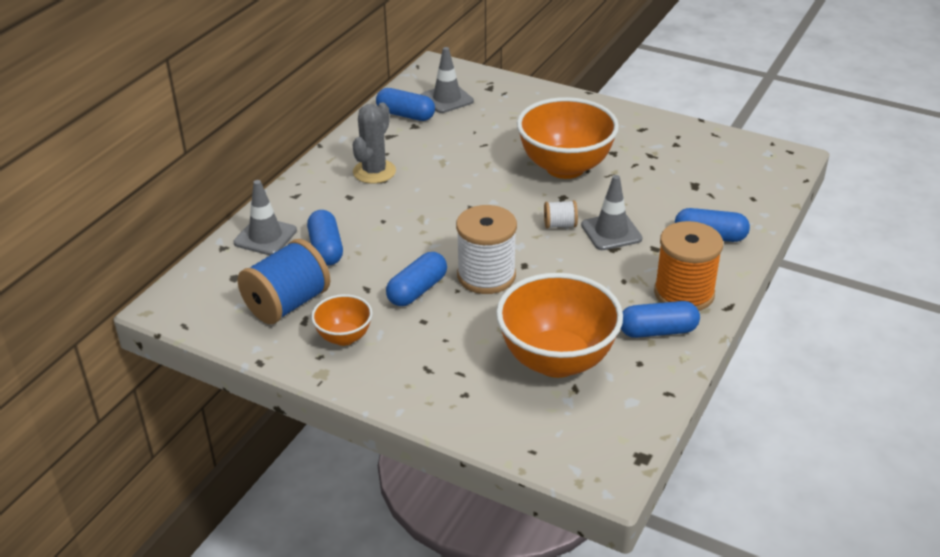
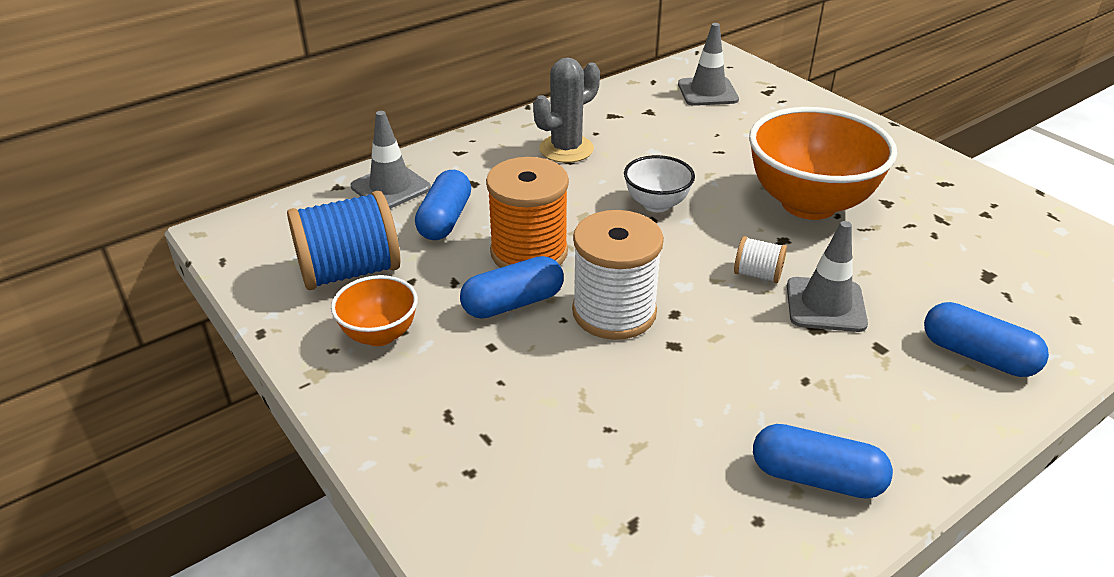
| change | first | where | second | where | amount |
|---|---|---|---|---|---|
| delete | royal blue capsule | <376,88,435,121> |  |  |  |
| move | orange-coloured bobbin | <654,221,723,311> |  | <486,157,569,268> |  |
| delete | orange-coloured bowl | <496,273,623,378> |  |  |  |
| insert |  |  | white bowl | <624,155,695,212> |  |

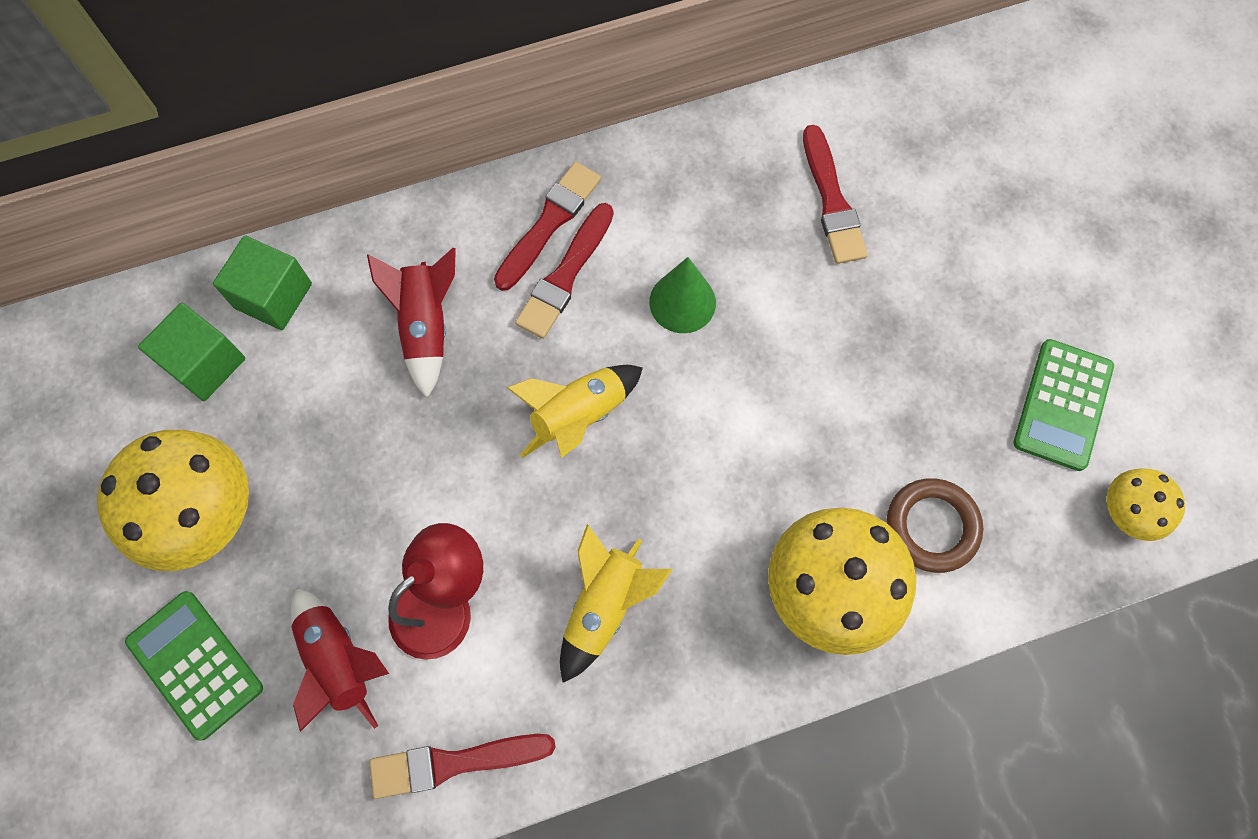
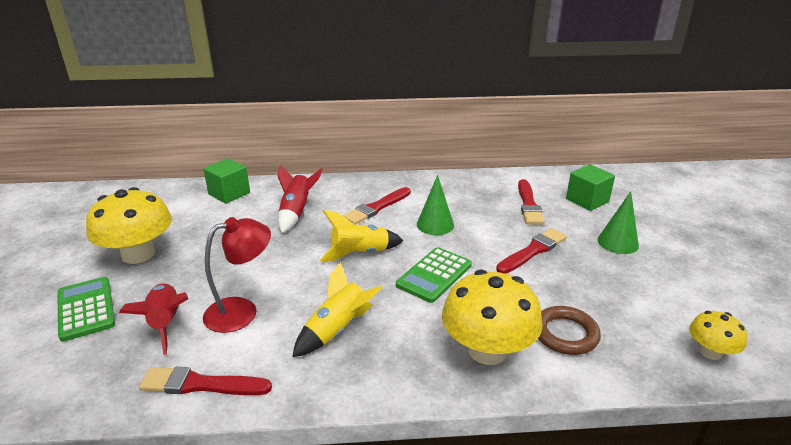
| change | first | where | second | where | amount |
|---|---|---|---|---|---|
| move | red paintbrush | <494,162,601,291> |  | <496,228,567,274> |  |
| move | emerald cube | <138,303,245,401> |  | <566,164,615,211> |  |
| move | emerald pocket calculator | <1013,339,1114,471> |  | <396,247,472,303> |  |
| insert |  |  | emerald cone | <598,191,639,254> |  |

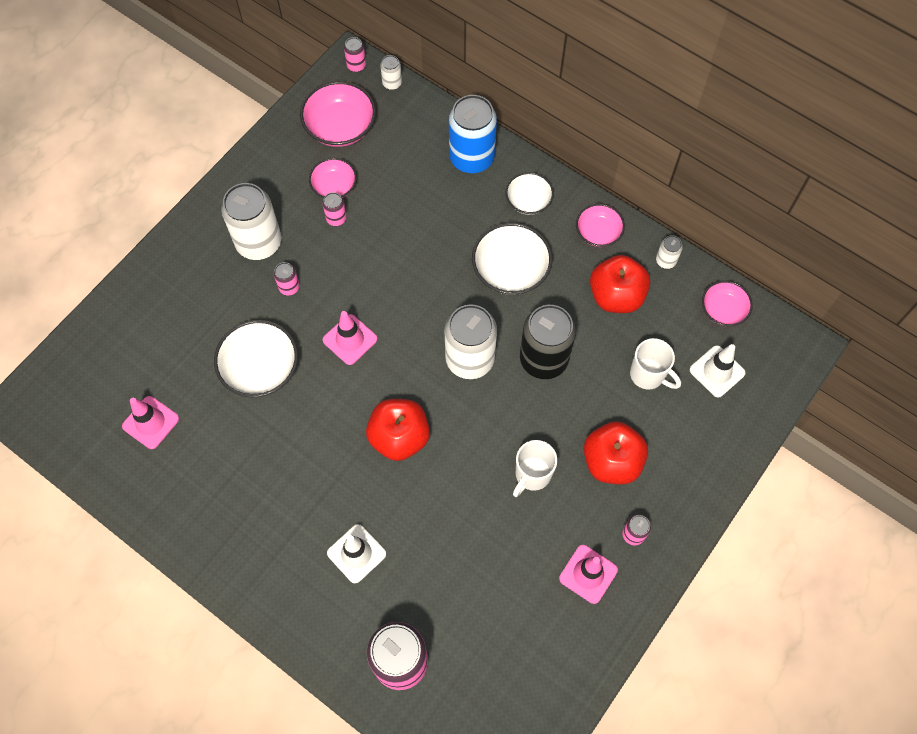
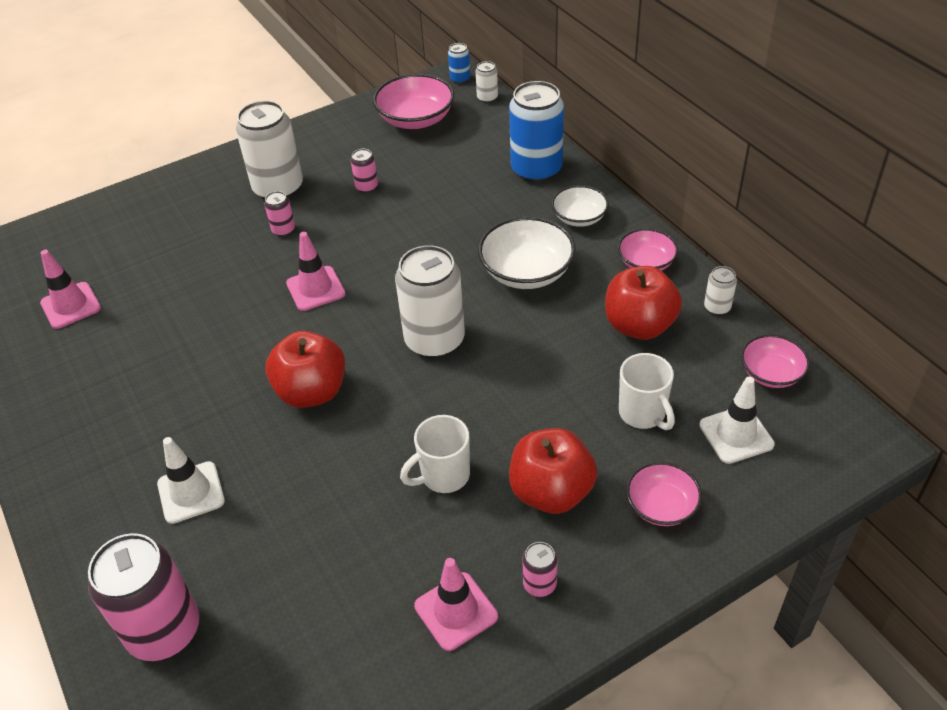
| change | first | where | second | where | amount |
|---|---|---|---|---|---|
| recolor | rosy tin | <344,37,366,72> | royal blue tin | <448,43,470,84> |  |
| move | rosy bowl | <309,158,357,198> |  | <626,462,702,526> |  |
| delete | black tin | <520,305,576,379> |  |  |  |
| delete | white bowl | <214,320,298,397> |  |  |  |

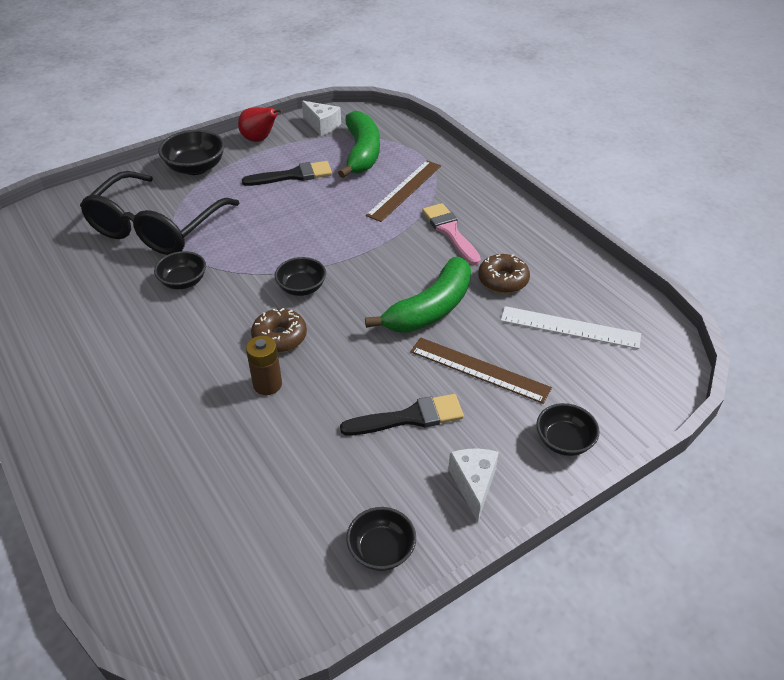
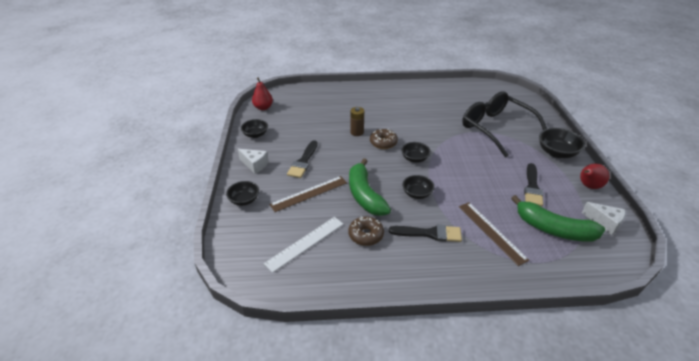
| change | first | where | second | where | amount |
|---|---|---|---|---|---|
| rotate | white cheese | <302,101,341,136> |  | <582,202,626,235> | 120 degrees counterclockwise |
| recolor | rosy paintbrush | <422,203,481,265> | black paintbrush | <389,225,462,242> |  |
| move | black bowl | <154,251,206,289> |  | <402,175,435,199> |  |
| insert |  |  | red toy pear | <252,77,273,110> |  |

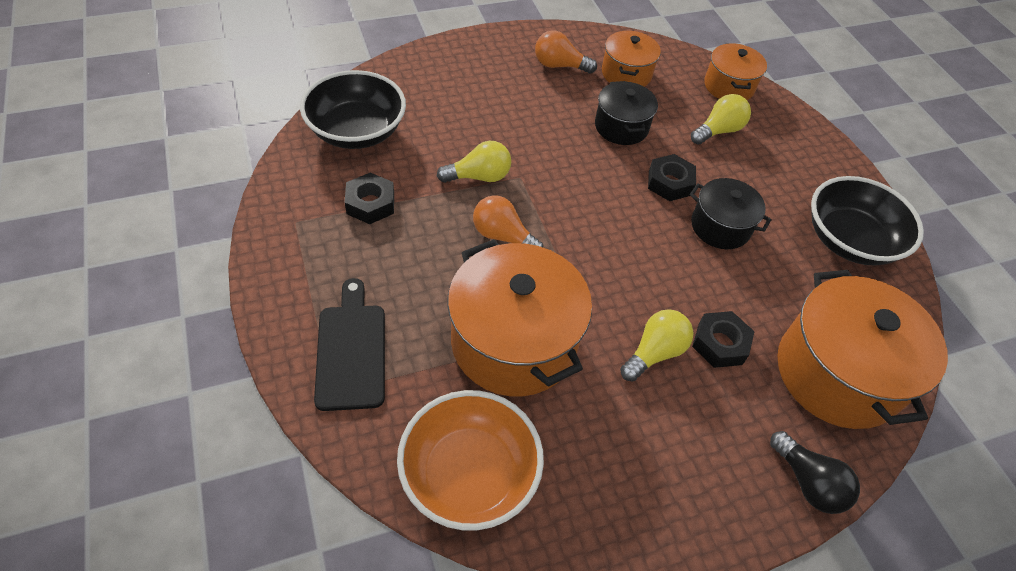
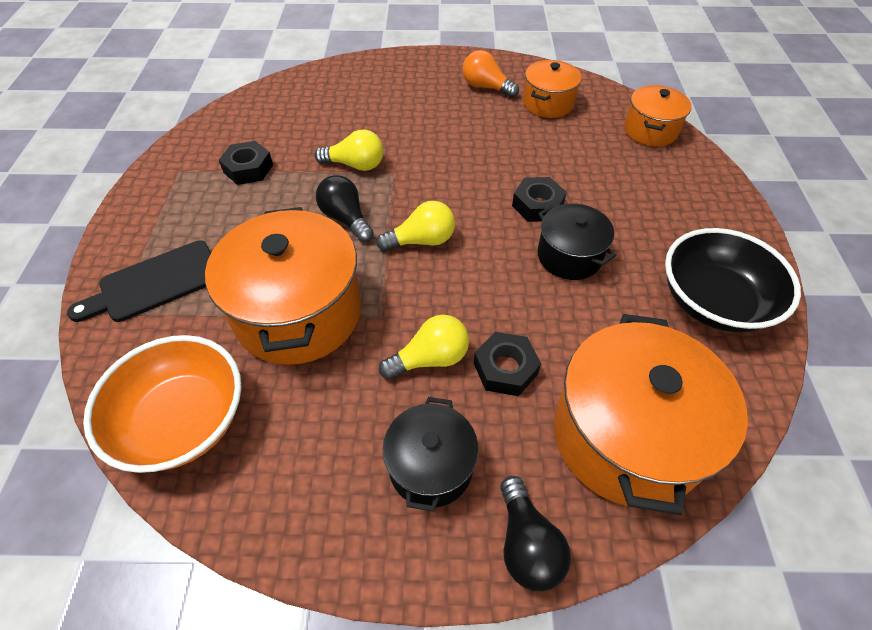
| change | first | where | second | where | amount |
|---|---|---|---|---|---|
| delete | black bowl | <300,70,406,149> |  |  |  |
| move | black pot | <595,81,658,145> |  | <383,397,478,511> |  |
| move | yellow bulb | <691,94,751,145> |  | <376,201,455,251> |  |
| recolor | orange-coloured bulb | <473,195,544,248> | black bulb | <316,175,374,242> |  |
| rotate | black bread board | <314,278,385,411> |  | <67,241,211,322> | 135 degrees counterclockwise |

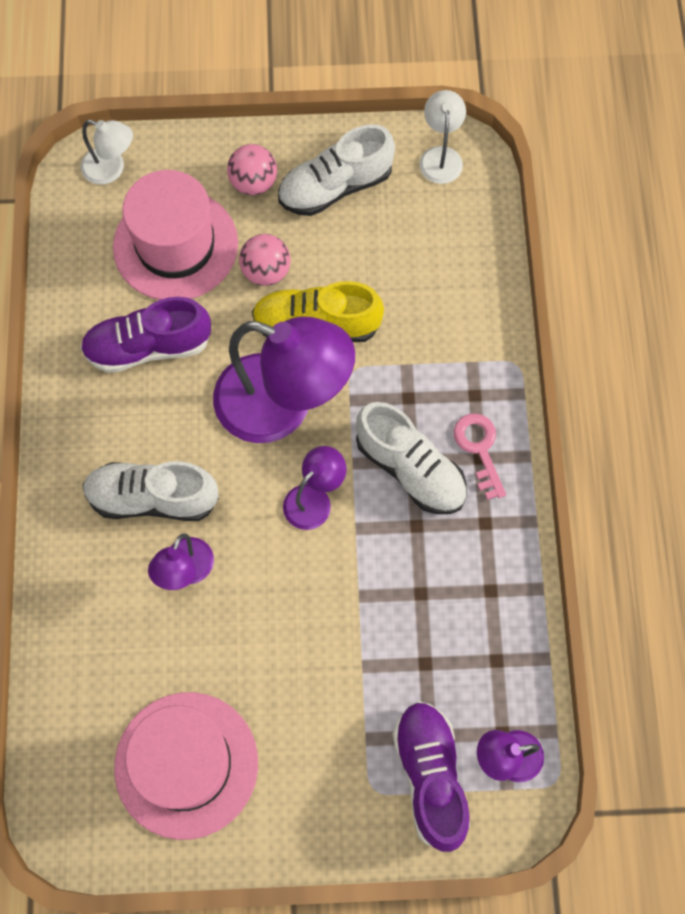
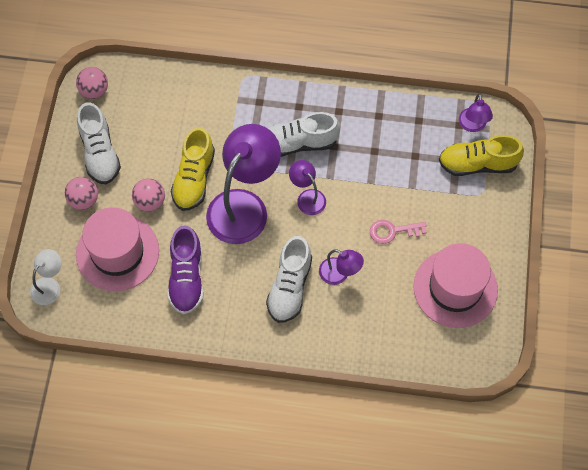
| change | first | where | second | where | amount |
|---|---|---|---|---|---|
| replace | white desk lamp | <419,90,466,184> | rosy play ball | <76,67,108,99> |  |
| rotate | white lace-up shoe | <356,402,467,514> |  | <267,112,340,157> | 150 degrees counterclockwise |
| move | rosy latchkey | <454,413,506,500> |  | <370,220,427,244> |  |
| recolor | purple lace-up shoe | <392,701,470,852> | yellow lace-up shoe | <439,135,524,176> |  |

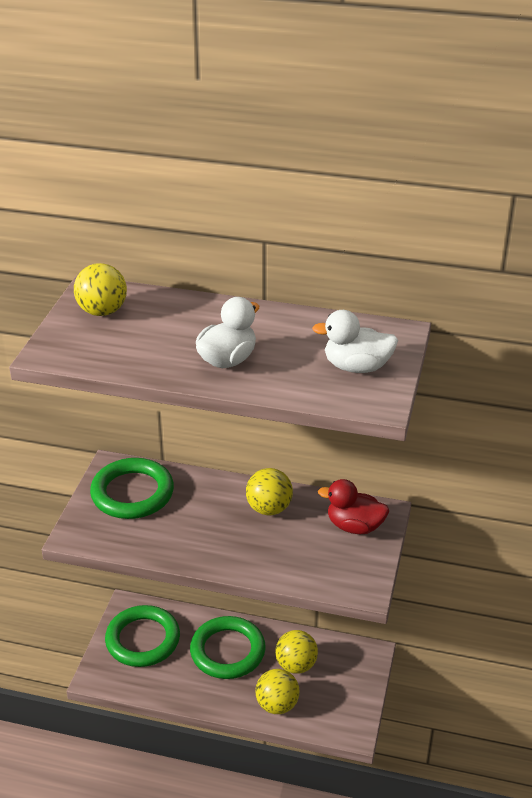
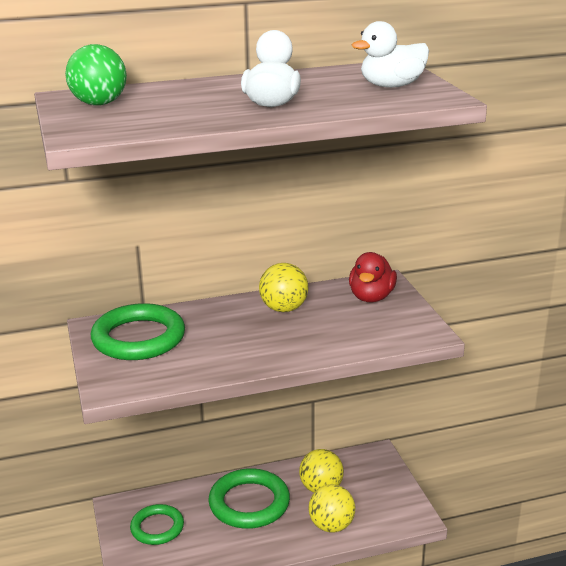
| change | first | where | second | where | amount |
|---|---|---|---|---|---|
| recolor | yellow play ball | <74,263,127,316> | emerald play ball | <65,44,127,106> |  |
| rotate | red toy duck | <318,479,389,534> |  | <349,252,397,302> | 60 degrees counterclockwise |
| resize | emerald torus | <105,605,180,667> |  | <130,504,184,545> | x0.64 |

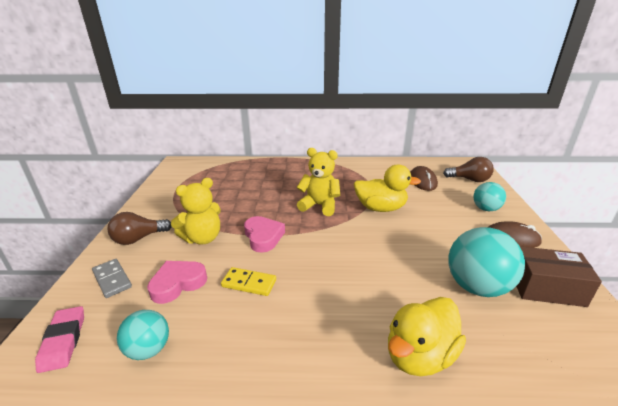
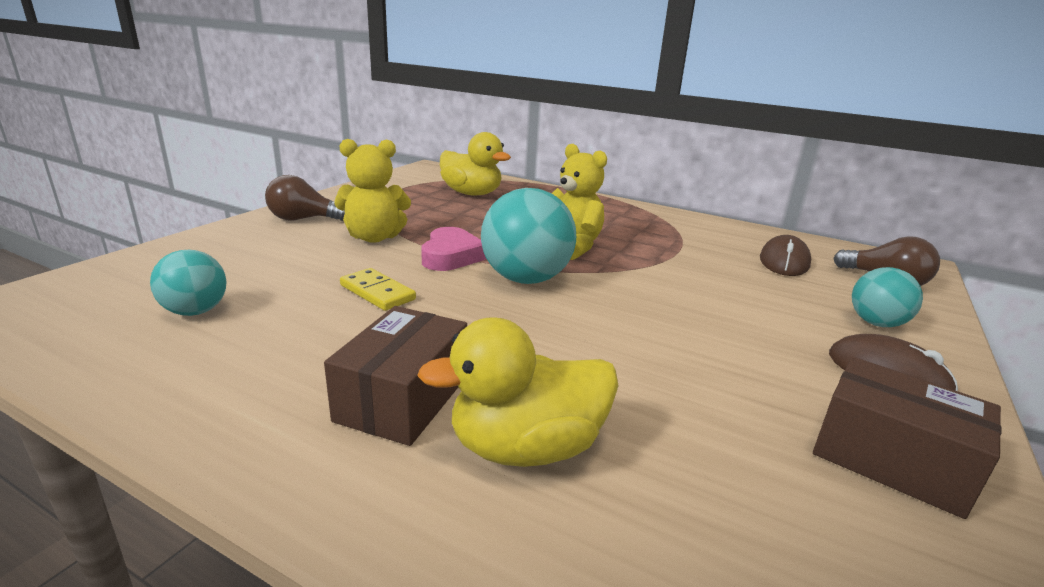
| change | first | where | second | where | amount |
|---|---|---|---|---|---|
| move | yellow toy duck | <354,164,421,212> |  | <440,132,511,196> |  |
| move | teal play ball | <448,227,525,297> |  | <481,188,576,284> |  |
| delete | gray domino tile | <92,259,132,298> |  |  |  |
| delete | rosy love heart | <147,261,207,304> |  |  |  |
| delete | rosy gum eraser | <35,306,84,373> |  |  |  |
| insert |  |  | russet parcel | <324,306,467,446> |  |

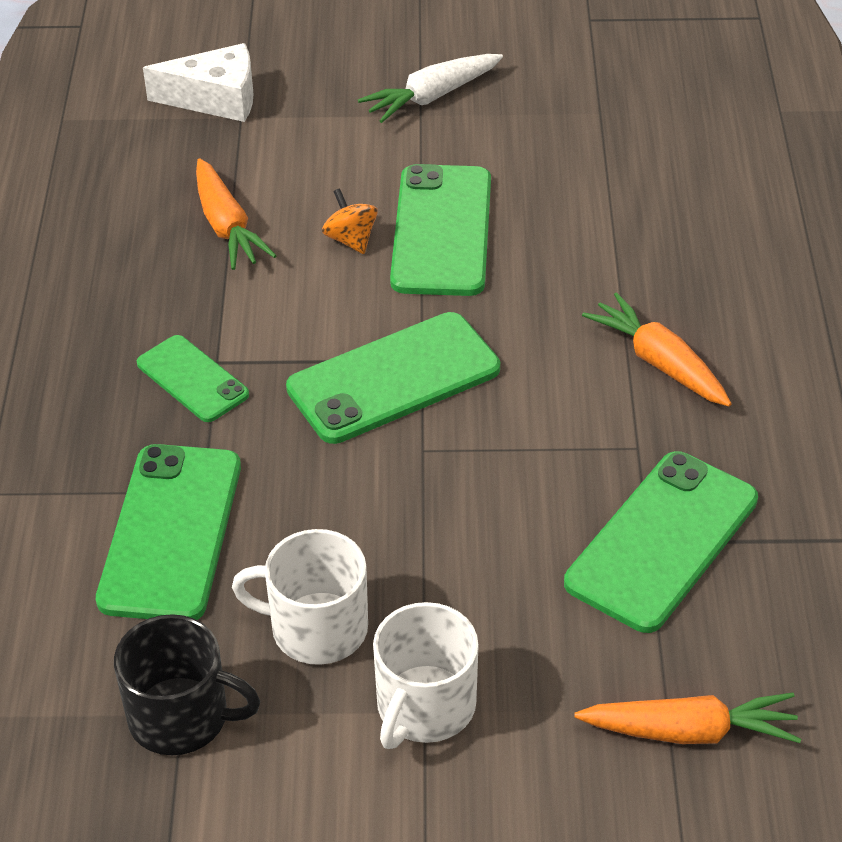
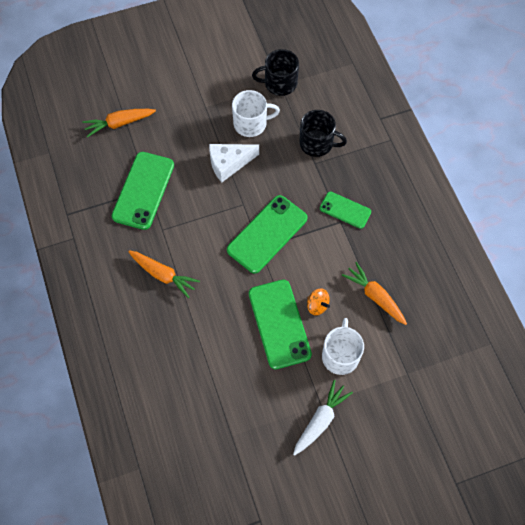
| change | first | where | second | where | amount |
|---|---|---|---|---|---|
| move | white cheese | <143,43,254,122> |  | <209,144,259,182> |  |
| replace | emerald phone | <96,444,241,620> | black tea mug | <299,110,347,157> |  |
| move | white tea mug | <373,602,479,749> |  | <322,318,364,375> |  |

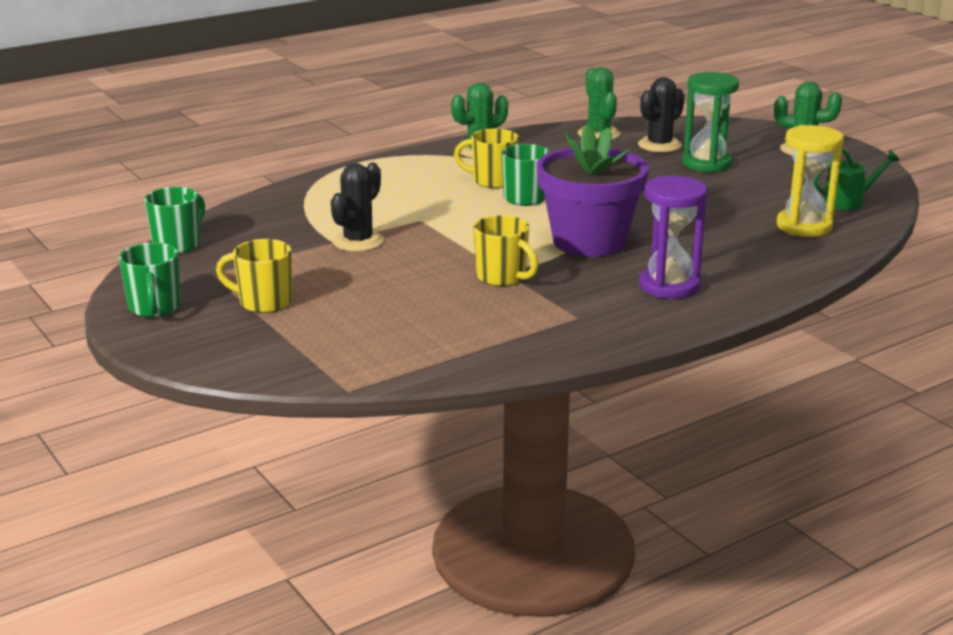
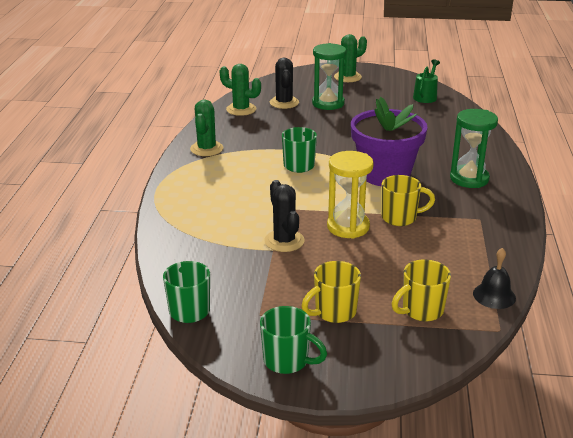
| change | first | where | second | where | amount |
|---|---|---|---|---|---|
| move | yellow sand timer | <777,125,844,237> |  | <327,151,374,239> |  |
| move | yellow tea mug | <454,129,519,188> |  | <392,260,451,321> |  |
| recolor | purple sand timer | <639,176,708,299> | emerald sand timer | <450,109,498,188> |  |
| insert |  |  | black school bell | <473,248,516,309> |  |

